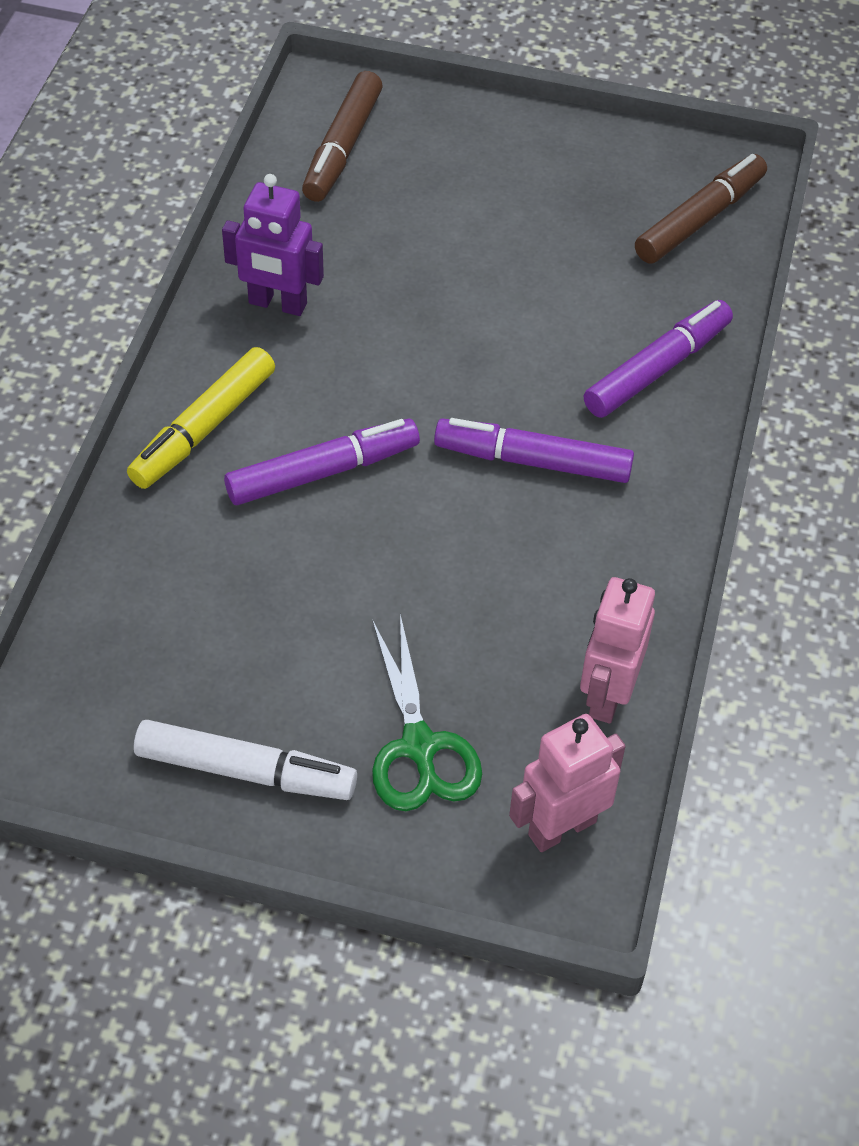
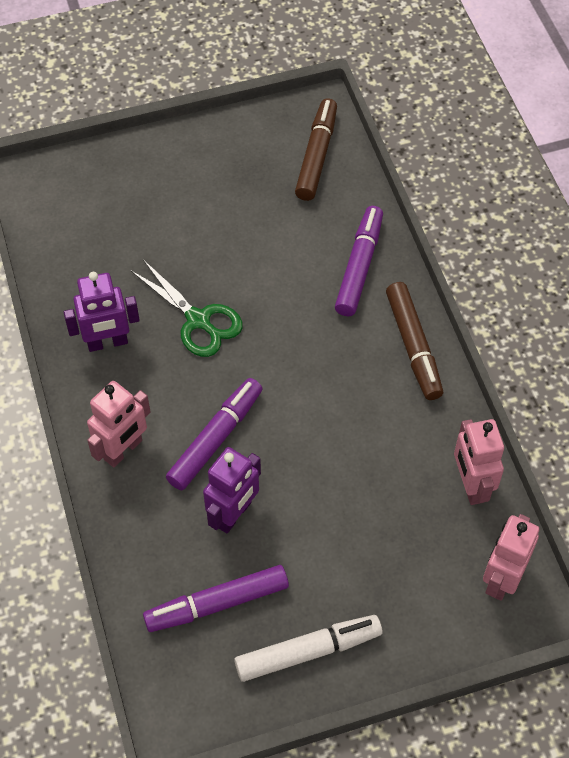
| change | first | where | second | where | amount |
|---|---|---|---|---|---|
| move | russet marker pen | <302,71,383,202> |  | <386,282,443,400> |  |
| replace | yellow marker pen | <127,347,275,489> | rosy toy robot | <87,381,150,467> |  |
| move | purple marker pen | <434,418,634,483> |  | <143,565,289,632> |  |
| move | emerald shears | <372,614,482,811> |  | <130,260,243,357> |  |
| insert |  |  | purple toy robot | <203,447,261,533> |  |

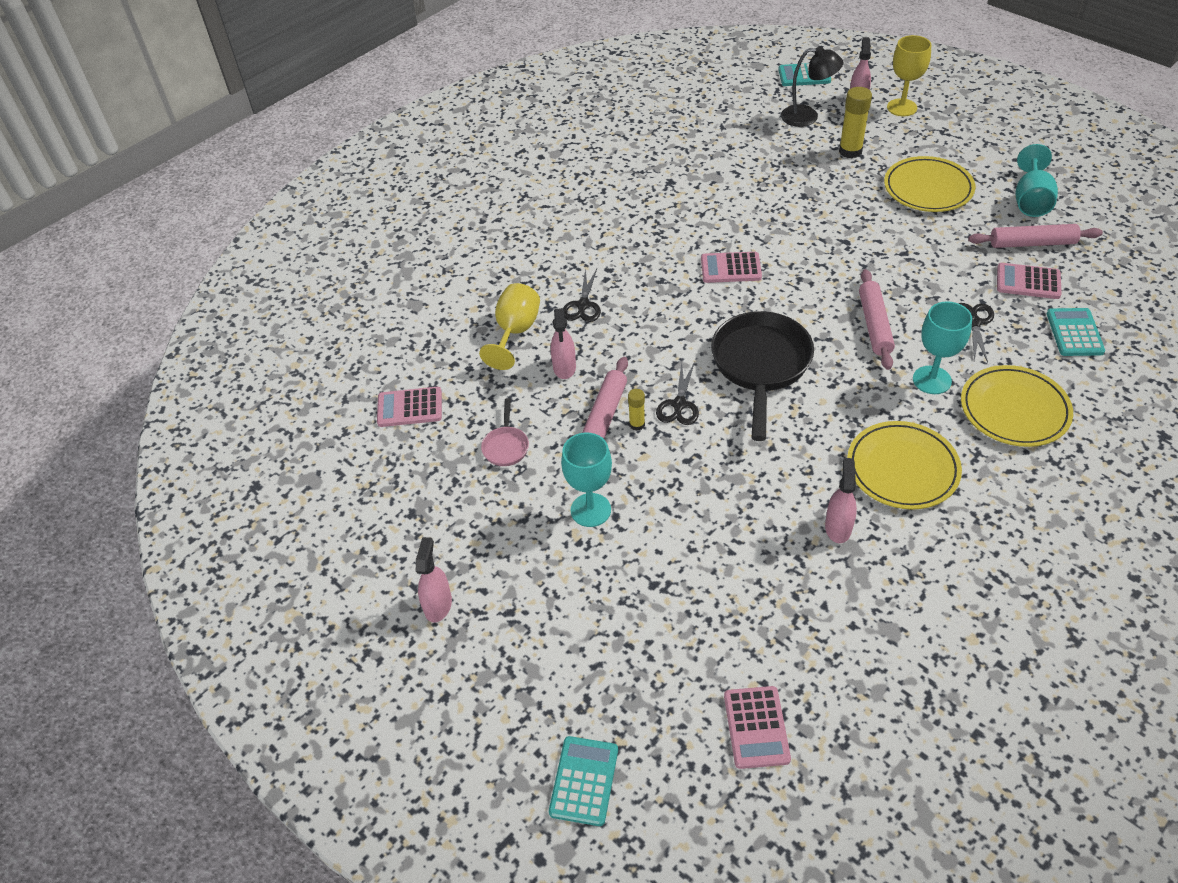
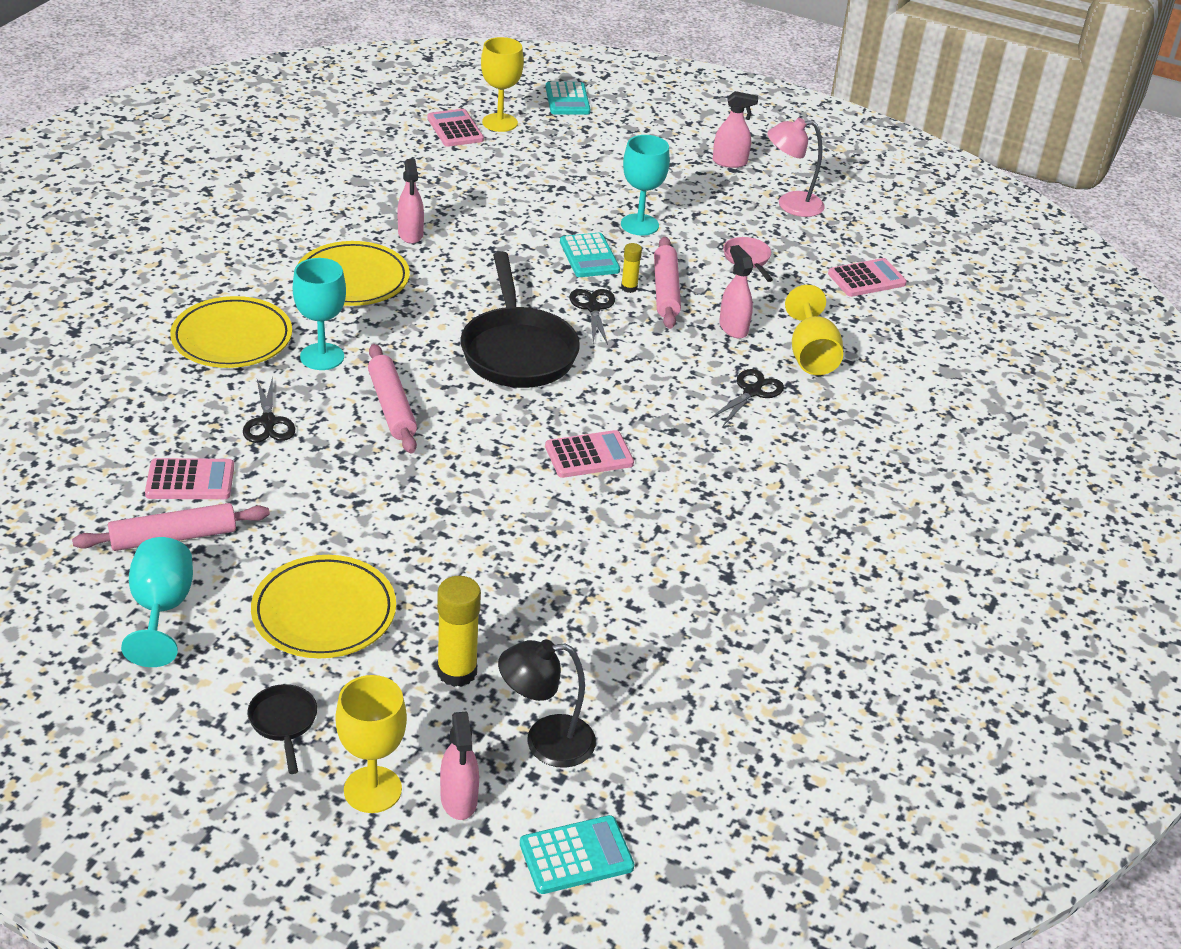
| change | first | where | second | where | amount |
|---|---|---|---|---|---|
| rotate | black shears | <563,268,601,322> |  | <710,369,784,426> | 45 degrees clockwise |
| move | teal pocket calculator | <1047,308,1105,356> |  | <560,233,620,277> |  |
| rotate | rosy spray cleaner | <416,537,452,623> |  | <713,91,758,168> | 75 degrees counterclockwise |
| insert |  |  | yellow goblet | <481,37,524,132> |  |
| insert |  |  | rosy desk lamp | <767,118,825,217> |  |
| insert |  |  | black pan | <247,684,317,774> |  |

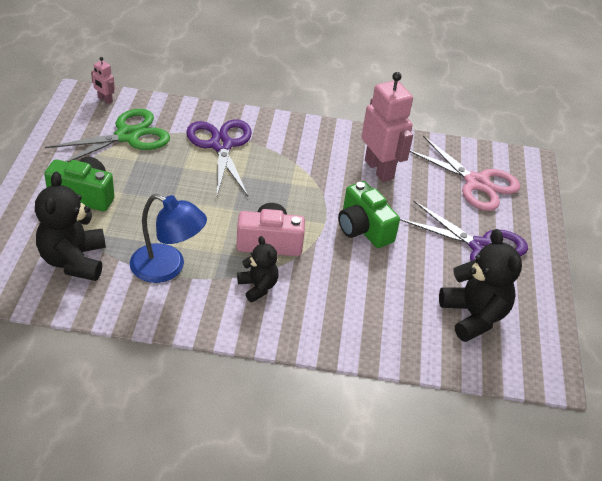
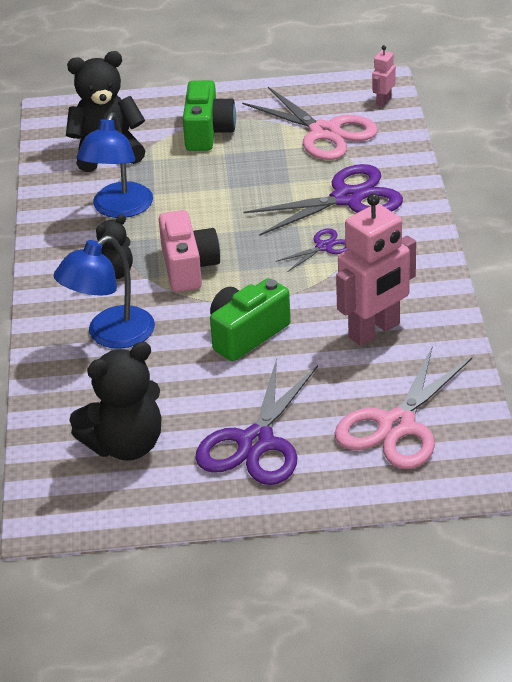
| change | first | where | second | where | amount |
|---|---|---|---|---|---|
| recolor | emerald shears | <45,109,170,162> | rosy shears | <242,87,378,160> |  |
| insert |  |  | purple shears | <276,228,348,272> |  |
| insert |  |  | royal blue desk lamp | <54,236,155,349> |  |

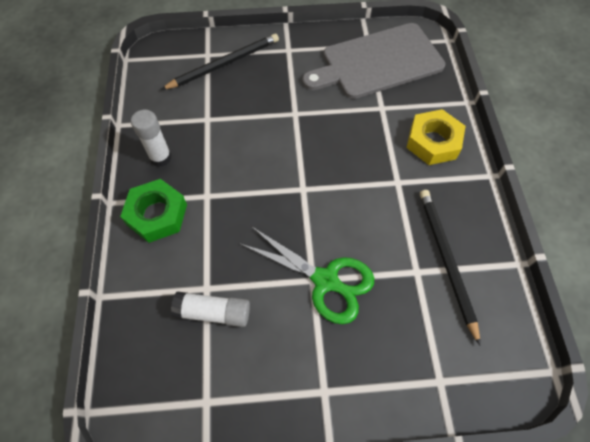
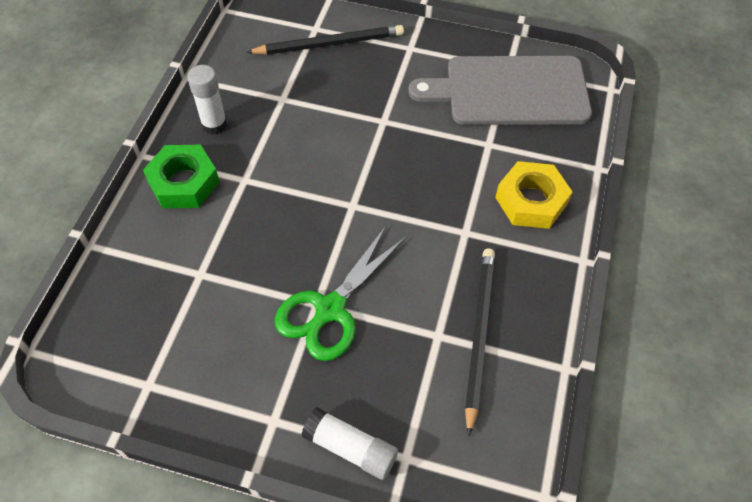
| change | first | where | second | where | amount |
|---|---|---|---|---|---|
| rotate | emerald shears | <239,226,374,324> |  | <275,225,407,361> | 75 degrees clockwise |
| move | white glue | <171,292,250,327> |  | <301,407,398,480> |  |

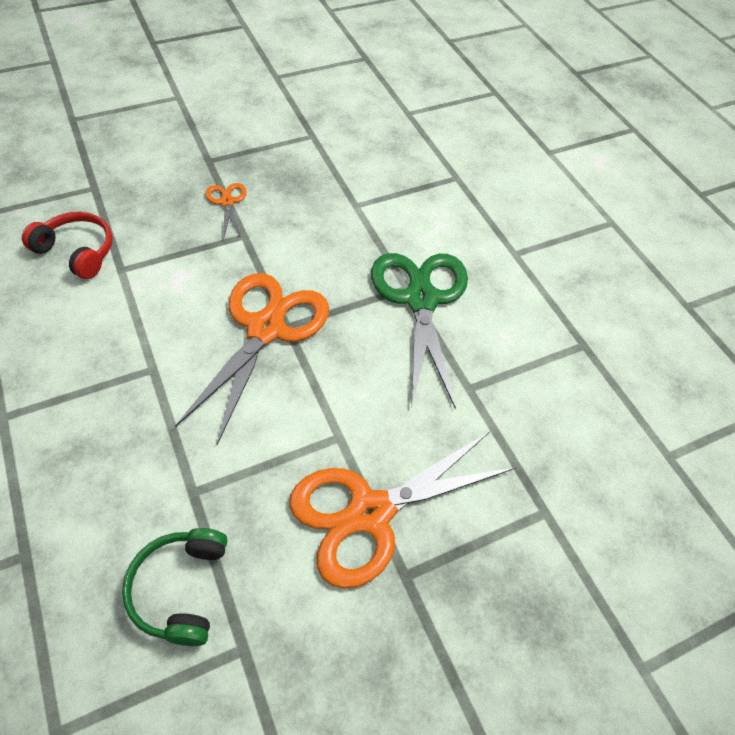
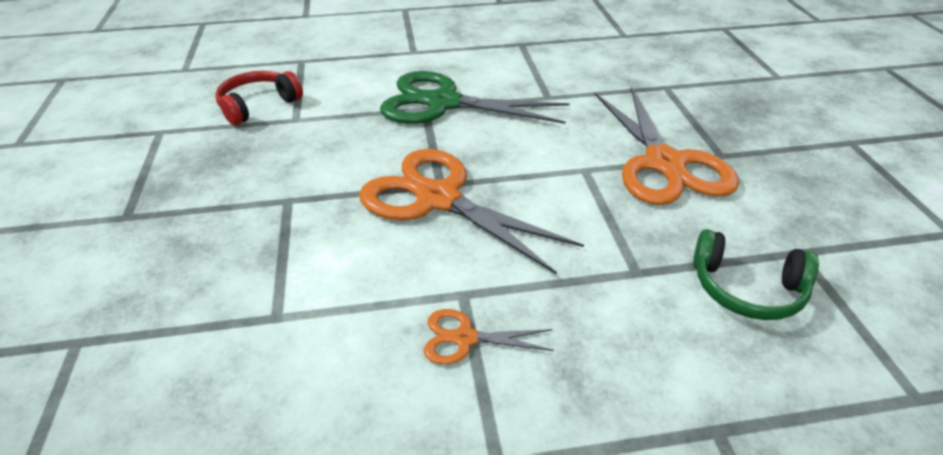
| change | first | where | second | where | amount |
|---|---|---|---|---|---|
| move | orange-coloured shears | <205,183,247,237> |  | <424,309,554,365> |  |
| move | red over-ear headphones | <22,212,113,279> |  | <215,71,303,125> |  |

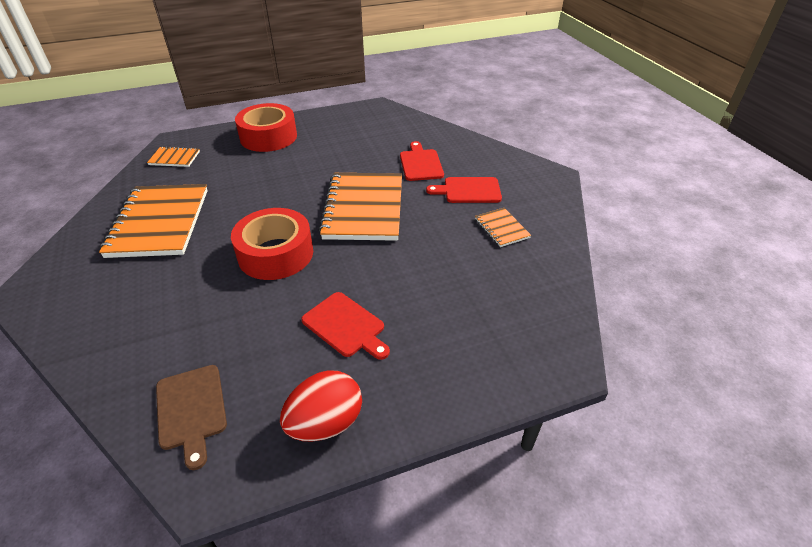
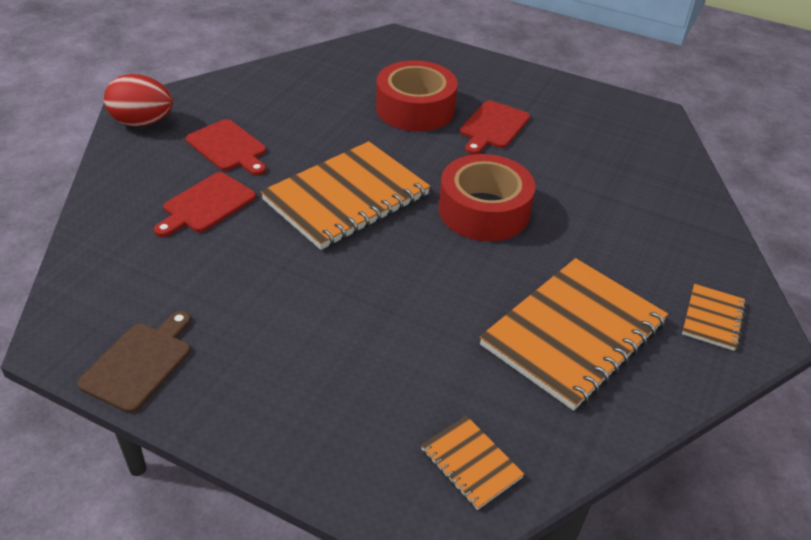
| change | first | where | second | where | amount |
|---|---|---|---|---|---|
| move | red tape | <235,103,297,152> |  | <376,61,458,131> |  |
| move | orange-coloured notebook | <475,208,531,247> |  | <682,284,746,351> |  |
| rotate | red bread board | <301,292,390,360> |  | <460,100,530,155> | 150 degrees counterclockwise |
| move | russet bread board | <156,365,227,470> |  | <77,311,191,413> |  |
| move | red toy egg | <280,370,362,442> |  | <104,74,173,127> |  |

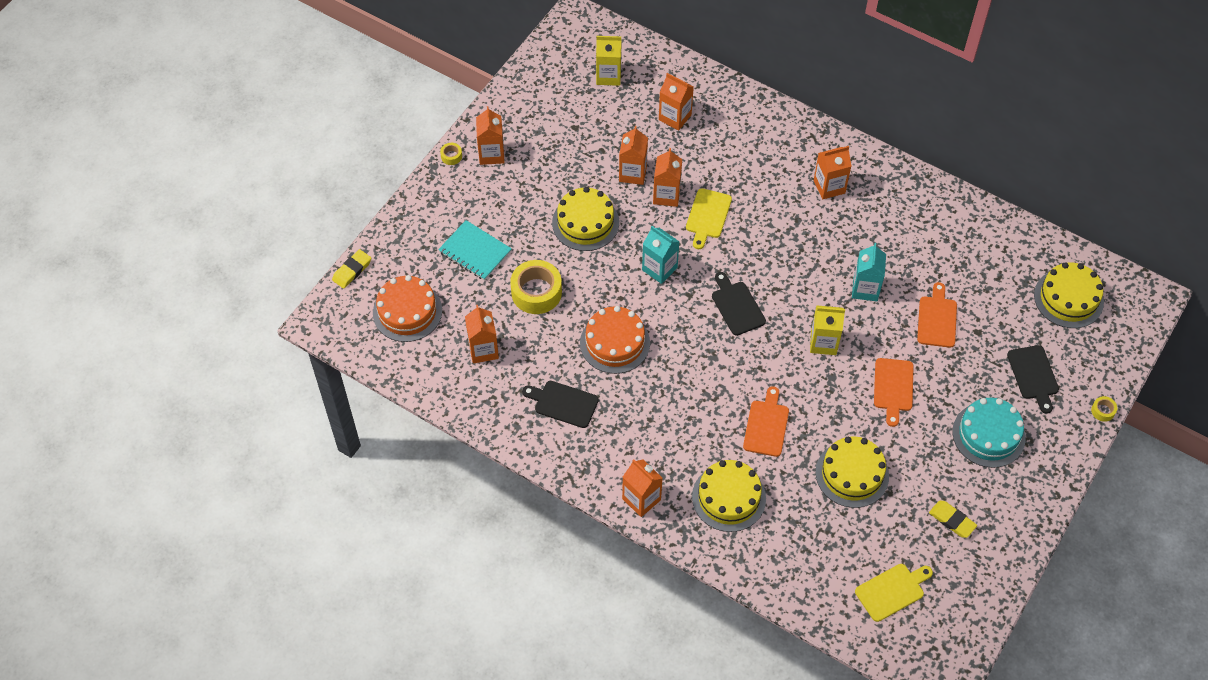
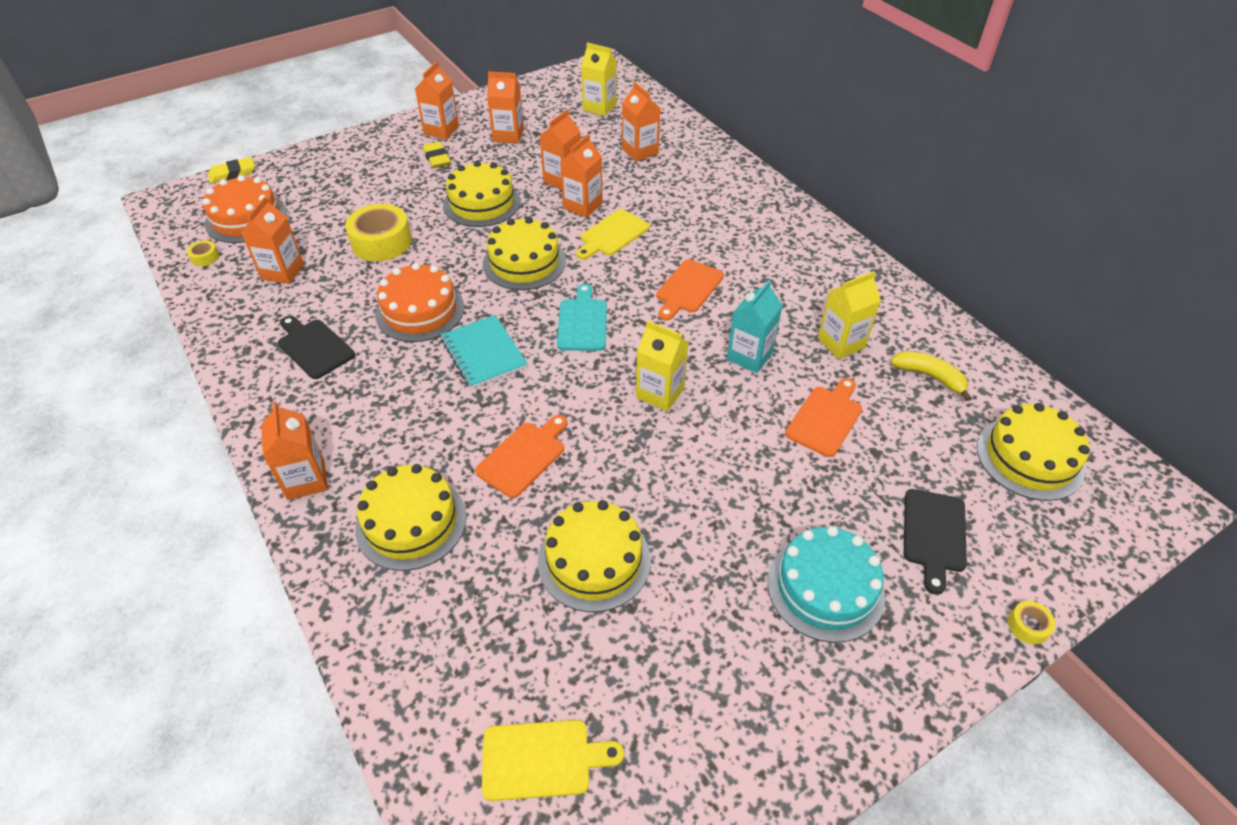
| change | first | where | second | where | amount |
|---|---|---|---|---|---|
| move | yellow tape | <440,143,462,165> |  | <187,240,219,266> |  |
| move | orange-coloured milk carton | <814,146,851,199> |  | <487,71,524,143> |  |
| move | teal notebook | <438,220,512,280> |  | <441,315,528,389> |  |
| replace | teal milk carton | <642,226,679,284> | yellow cake | <483,217,566,290> |  |
| recolor | black bread board | <712,272,766,336> | teal bread board | <557,284,607,351> |  |
| move | orange-coloured bread board | <874,358,913,427> |  | <656,259,724,320> |  |
| move | yellow gum eraser | <929,501,977,538> |  | <423,141,451,168> |  |
| insert |  |  | yellow milk carton | <818,271,881,359> |  |
| insert |  |  | yellow banana | <891,351,971,401> |  |

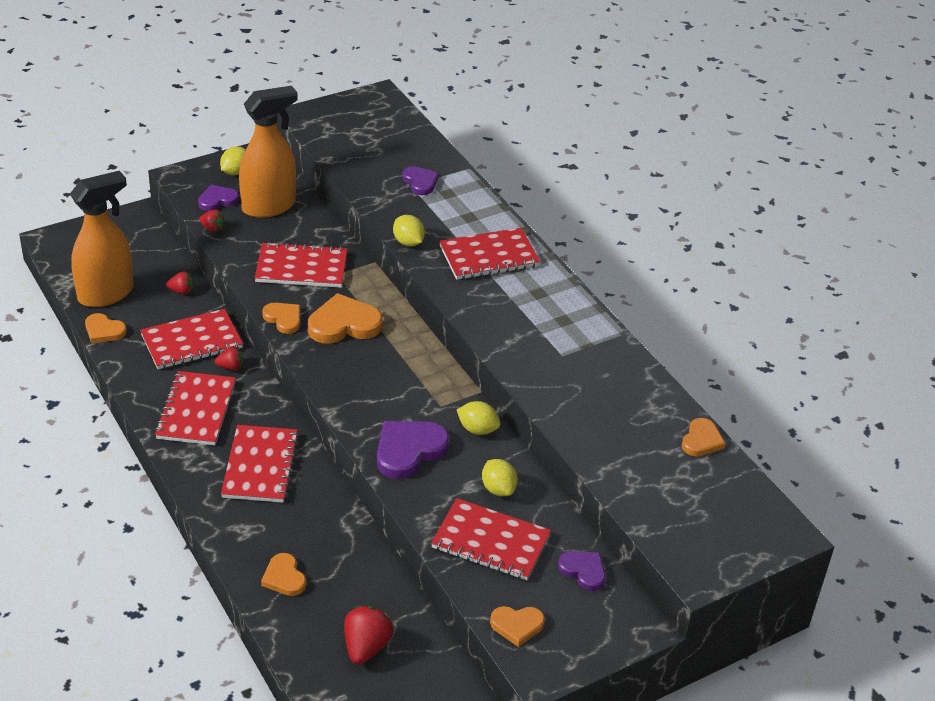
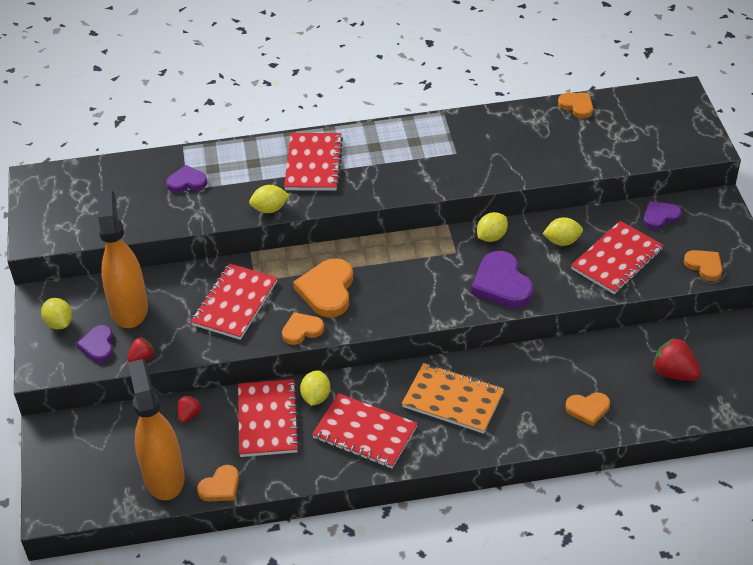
| change | first | where | second | where | amount |
|---|---|---|---|---|---|
| replace | red strawberry | <215,346,243,370> | yellow citrus fruit | <300,370,330,406> |  |
| recolor | red notebook | <221,425,299,503> | orange-coloured notebook | <402,363,504,434> |  |
| rotate | orange-coloured love heart | <490,606,545,647> |  | <684,250,722,281> | 60 degrees counterclockwise |

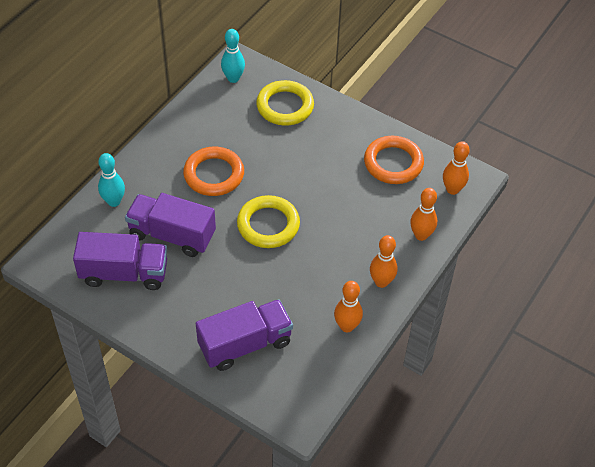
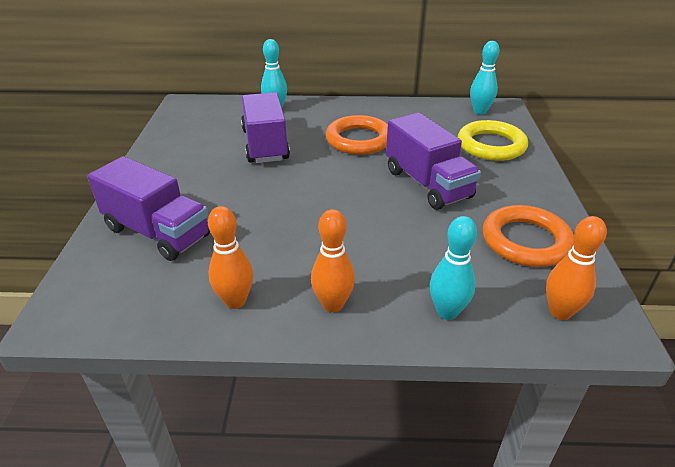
| change | first | where | second | where | amount |
|---|---|---|---|---|---|
| recolor | orange-coloured skittle | <410,188,437,241> | teal skittle | <430,216,477,320> |  |
| delete | yellow torus | <237,195,300,248> |  |  |  |
| move | purple truck | <73,232,167,290> |  | <386,112,481,210> |  |

